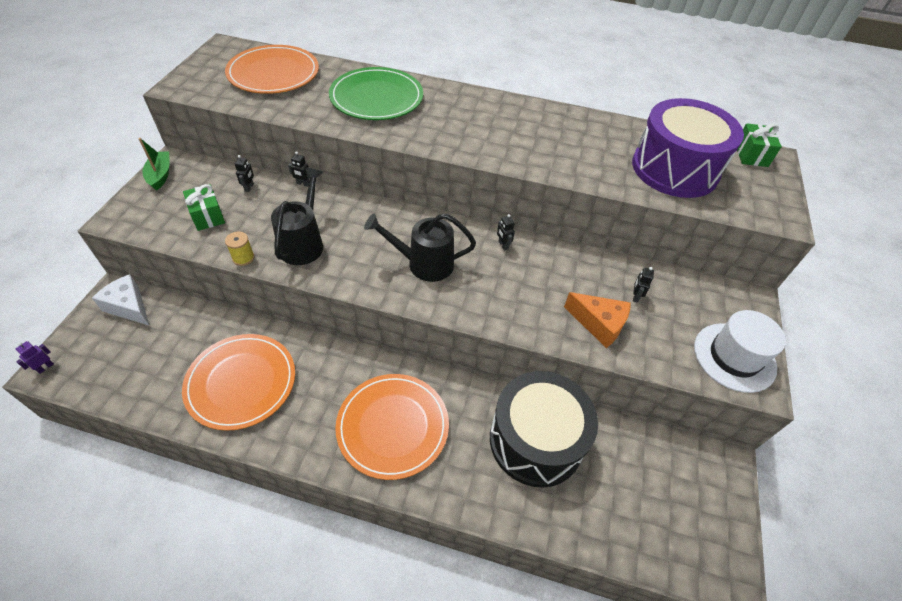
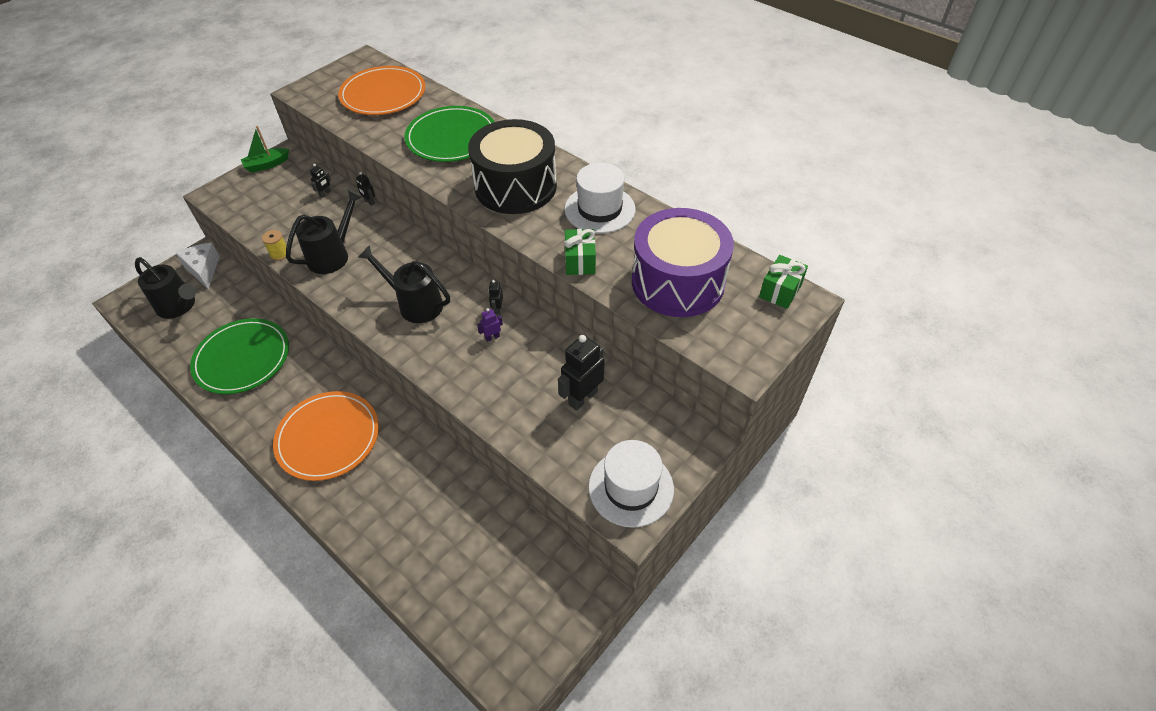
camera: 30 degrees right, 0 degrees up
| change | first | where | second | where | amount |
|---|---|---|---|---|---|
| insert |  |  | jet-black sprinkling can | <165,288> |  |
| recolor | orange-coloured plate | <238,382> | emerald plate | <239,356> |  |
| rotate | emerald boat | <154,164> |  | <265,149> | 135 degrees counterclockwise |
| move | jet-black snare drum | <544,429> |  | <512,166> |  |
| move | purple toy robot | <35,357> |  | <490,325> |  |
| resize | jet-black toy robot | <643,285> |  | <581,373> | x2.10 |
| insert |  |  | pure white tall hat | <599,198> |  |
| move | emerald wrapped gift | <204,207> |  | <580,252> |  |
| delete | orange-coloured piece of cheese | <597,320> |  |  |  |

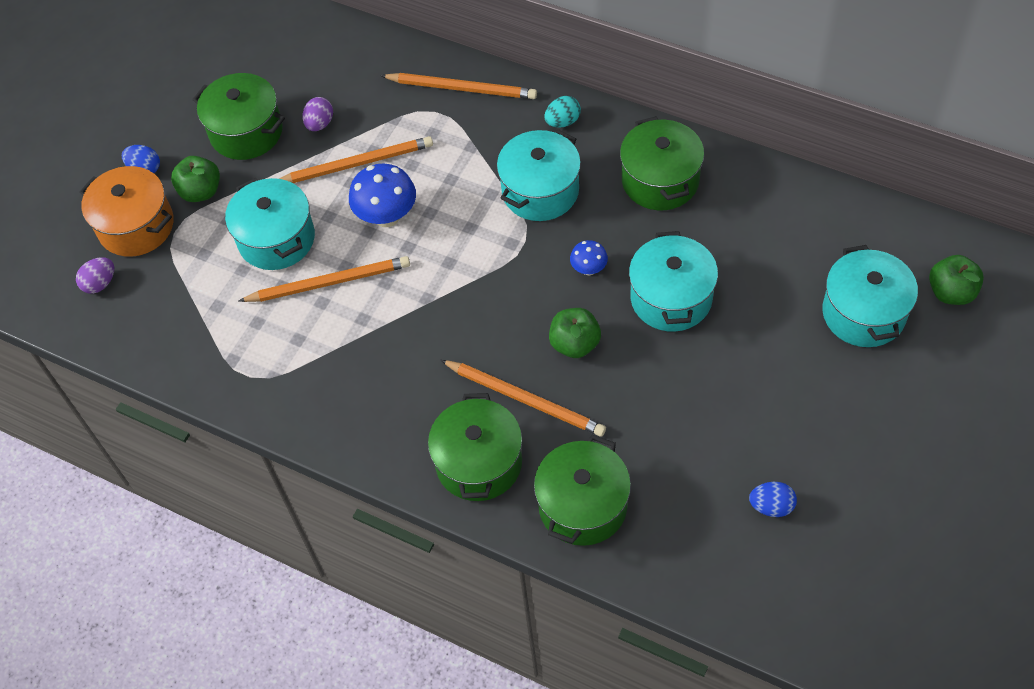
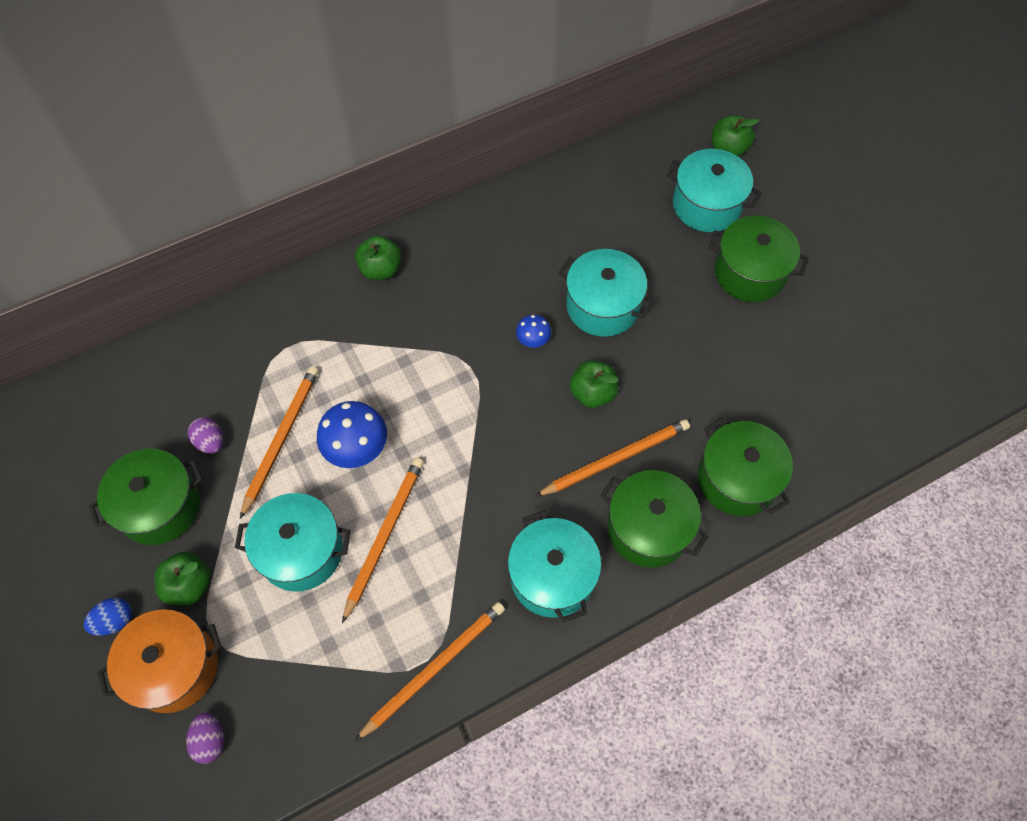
camera: 60 degrees left, 5 degrees up
| change | first | where | second | where | amount |
|---|---|---|---|---|---|
| replace | teal toy egg | <562,111> | emerald apple | <378,258> |  |
| move | orange-coloured lead pencil | <458,86> |  | <430,671> |  |
| move | teal pot | <539,175> |  | <555,566> |  |
| move | emerald pot | <662,163> |  | <758,259> |  |
| delete | blue toy egg | <773,499> |  |  |  |

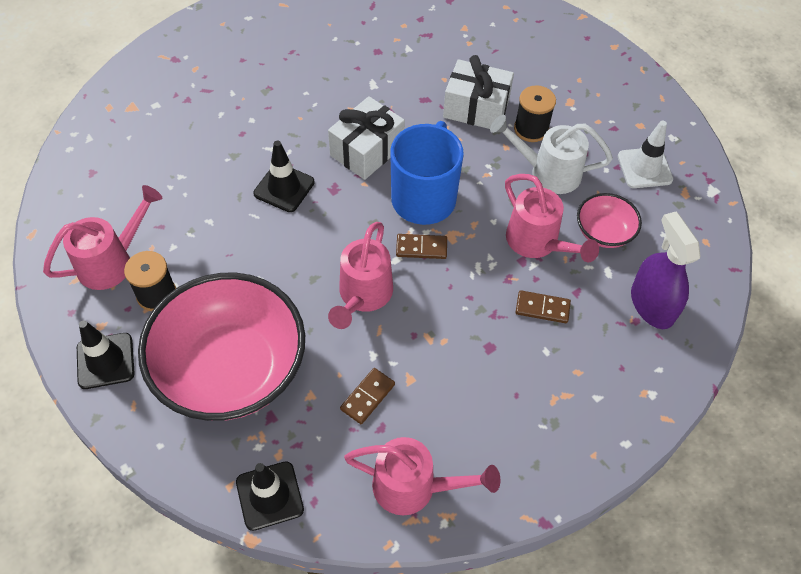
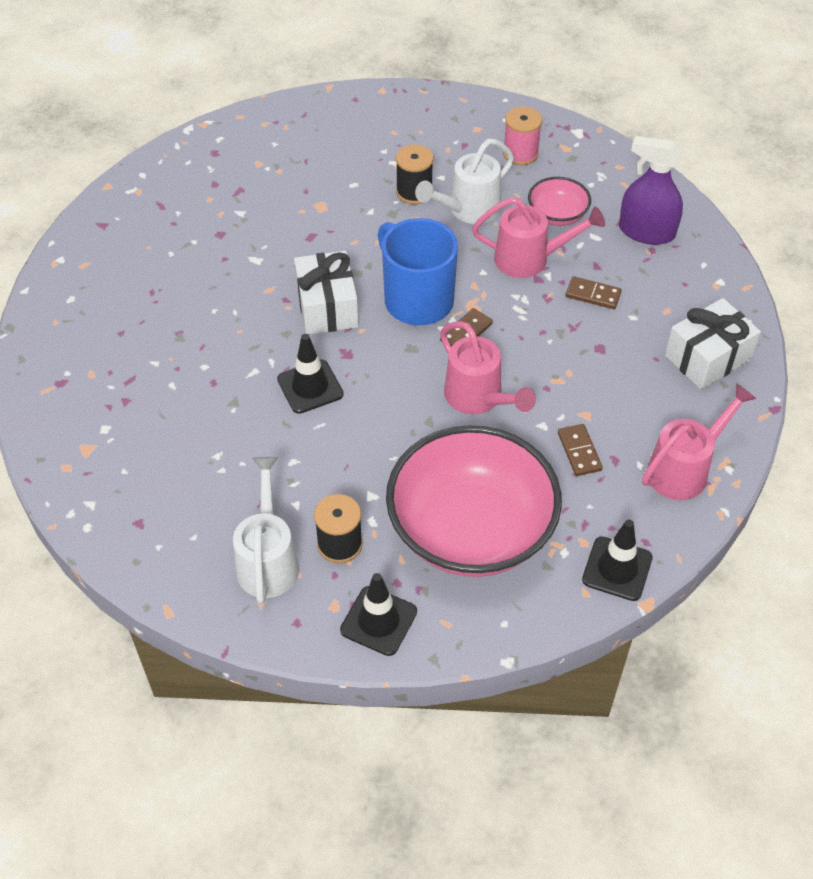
camera: 50 degrees left, 5 degrees down
| change | first | where | second | where | amount |
|---|---|---|---|---|---|
| recolor | rosy sprinkling can | <102,237> | pure white sprinkling can | <266,530> |  |
| replace | pure white road cone | <645,154> | rosy spool | <522,136> |  |
| rotate | brown domino tile | <543,306> |  | <594,292> | 60 degrees clockwise |
| move | pure white wrapped gift | <478,92> |  | <713,344> |  |

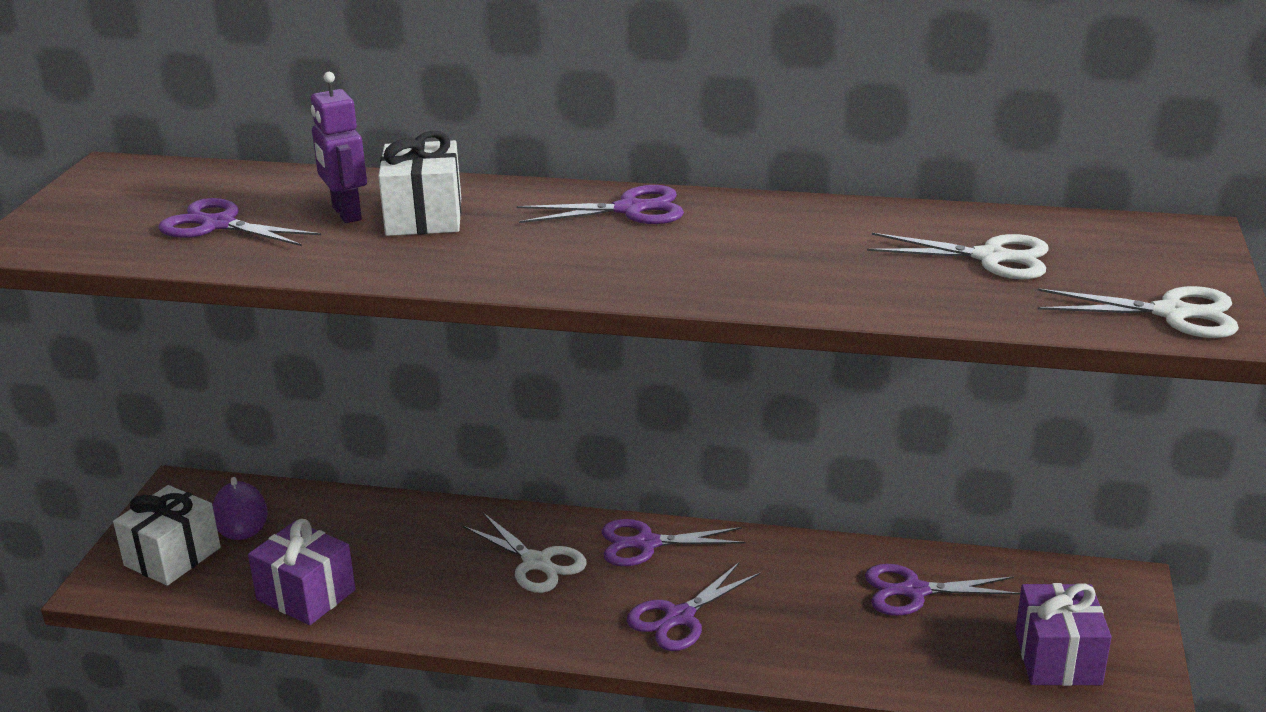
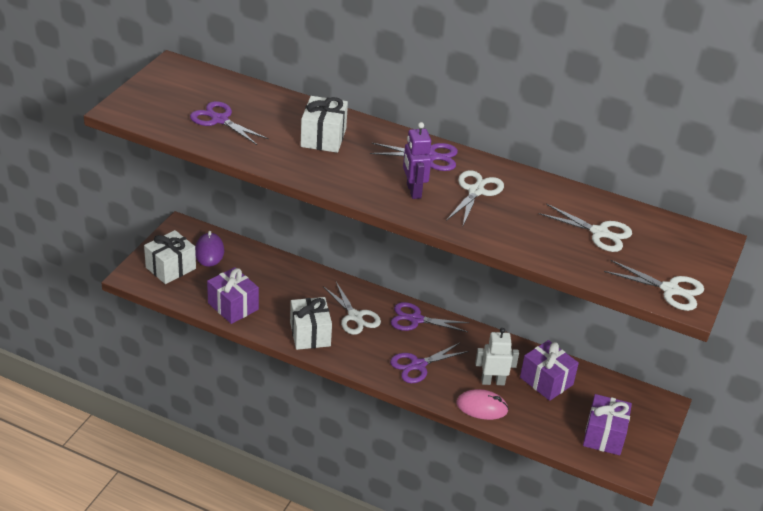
camera: 10 degrees right, 10 degrees up
| change | first | where | second | where | amount |
|---|---|---|---|---|---|
| insert |  |  | pure white wrapped gift | <311,323> |  |
| move | purple toy robot | <339,147> |  | <417,160> |  |
| insert |  |  | pure white shears | <475,197> |  |
| insert |  |  | rosy computer mouse | <482,404> |  |
| insert |  |  | pure white toy robot | <497,356> |  |
| replace | purple shears | <942,590> | purple wrapped gift | <549,370> |  |

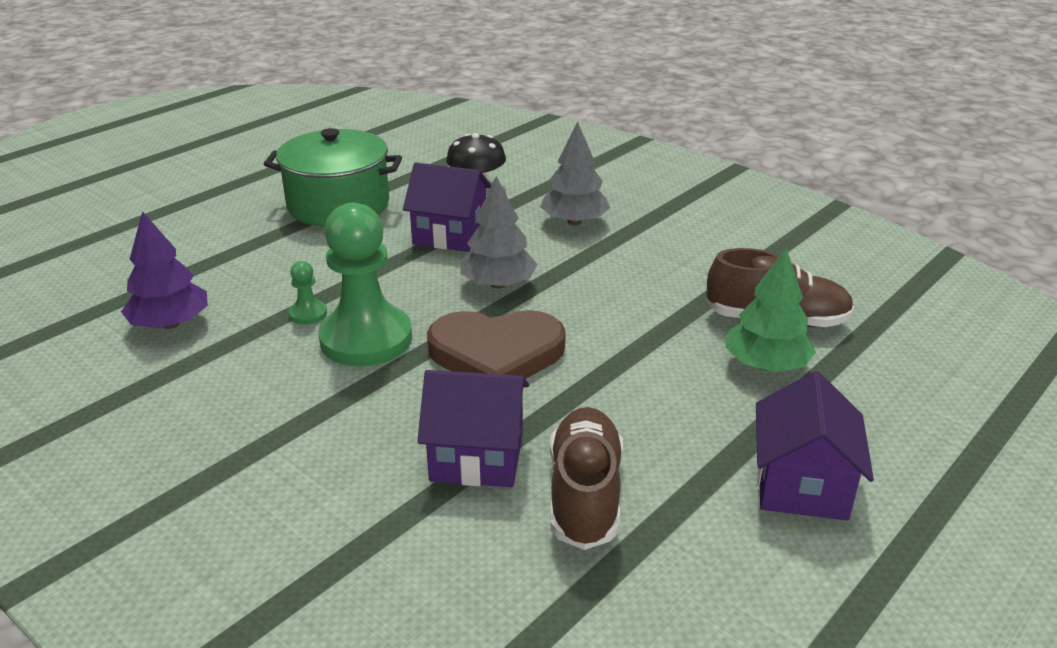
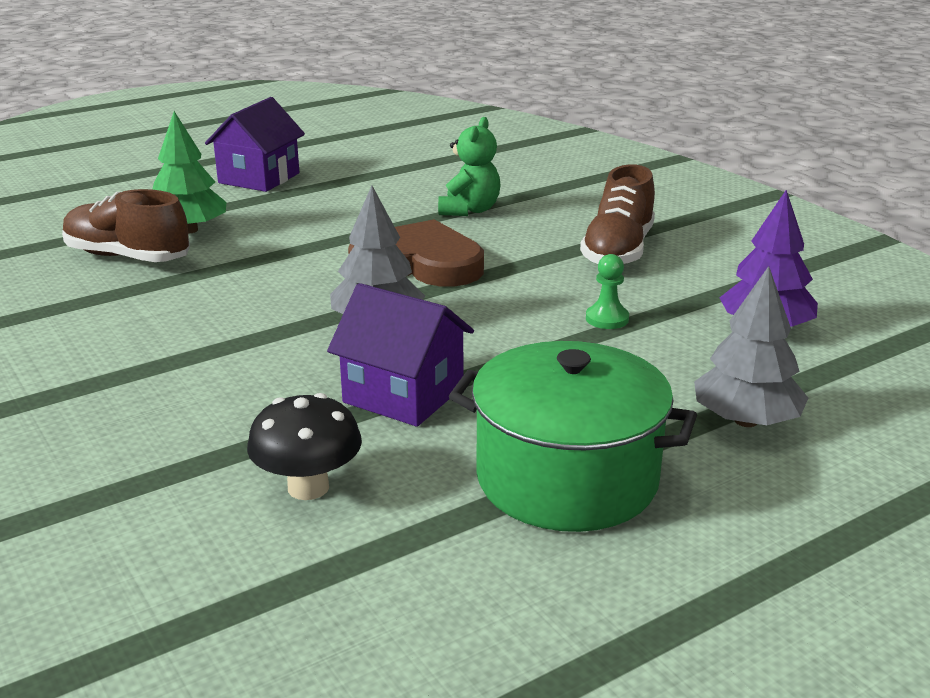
camera: 165 degrees left, 5 degrees down
| change | first | where | second | where | amount |
|---|---|---|---|---|---|
| replace | purple toy house | <473,428> | emerald stuffed bear | <469,166> |  |
| move | brown lace-up shoe | <586,478> |  | <617,214> |  |
| move | ash-grey tree | <575,173> |  | <751,346> |  |
| delete | emerald pawn | <365,285> |  |  |  |

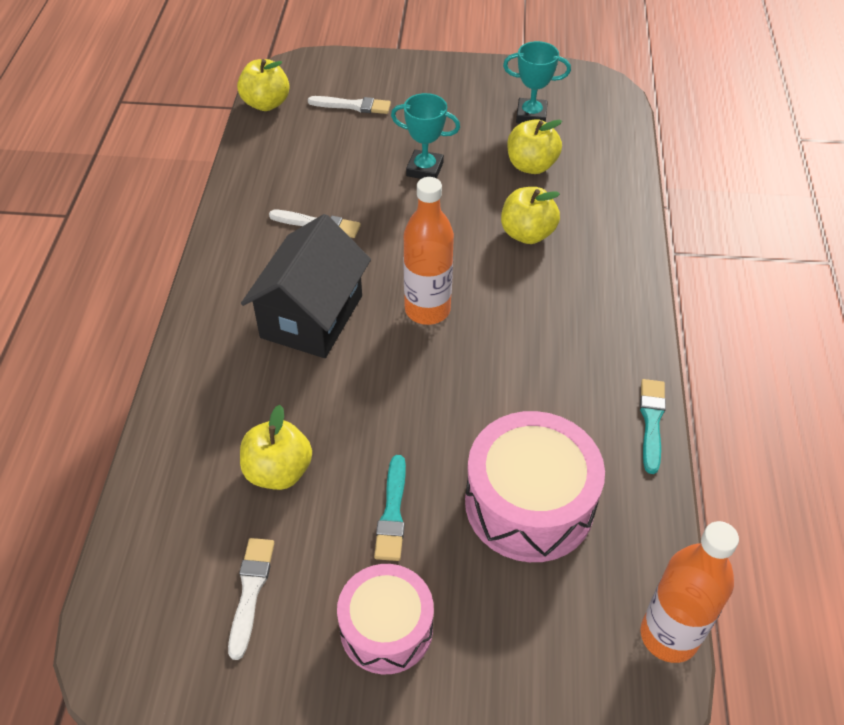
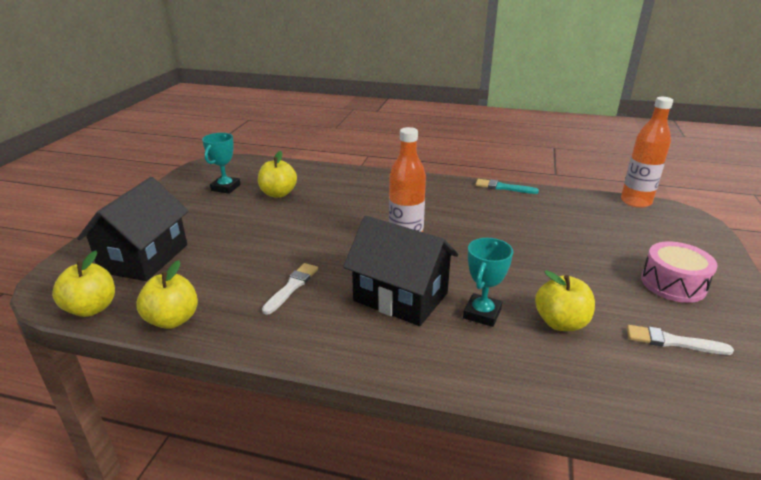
camera: 80 degrees left, 20 degrees down
| change | first | where | second | where | amount |
|---|---|---|---|---|---|
| replace | pure white brush | <349,105> | jet-black toy house | <133,229> |  |
| move | yellow apple | <530,215> |  | <167,294> |  |
| move | teal prize cup | <425,136> |  | <488,282> |  |
| delete | teal brush | <390,508> |  |  |  |
| delete | rosy snare drum | <535,486> |  |  |  |

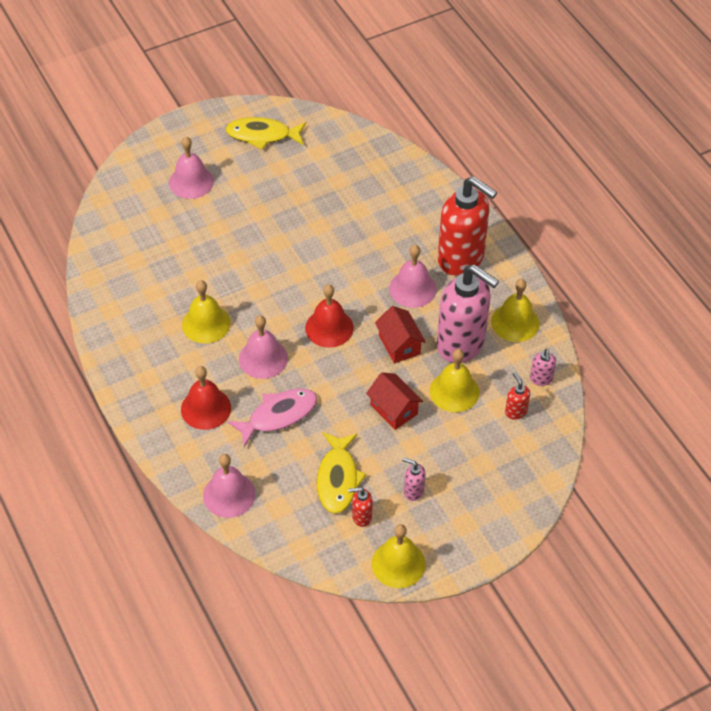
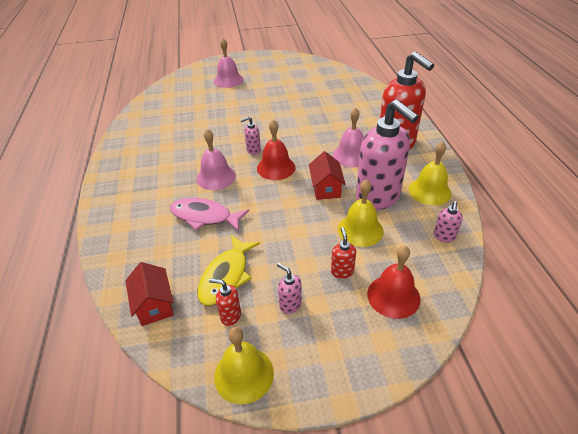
camera: 20 degrees right, 10 degrees down
| change | first | where | second | where | amount |
|---|---|---|---|---|---|
| move | scarlet toy house | <394,401> |  | <150,294> |  |
| rotate | rosy fish figure | <272,418> |  | <209,214> | 150 degrees counterclockwise |
| insert |  |  | rosy soap dispenser | <251,135> |  |
| move | scarlet soap dispenser | <517,396> |  | <343,253> |  |
| move | scarlet hand bell | <206,398> |  | <394,282> |  |
| delete | yellow hand bell | <206,312> |  |  |  |
| delete | rosy hand bell | <229,486> |  |  |  |
| delete | yellow fish figure | <265,133> |  |  |  |

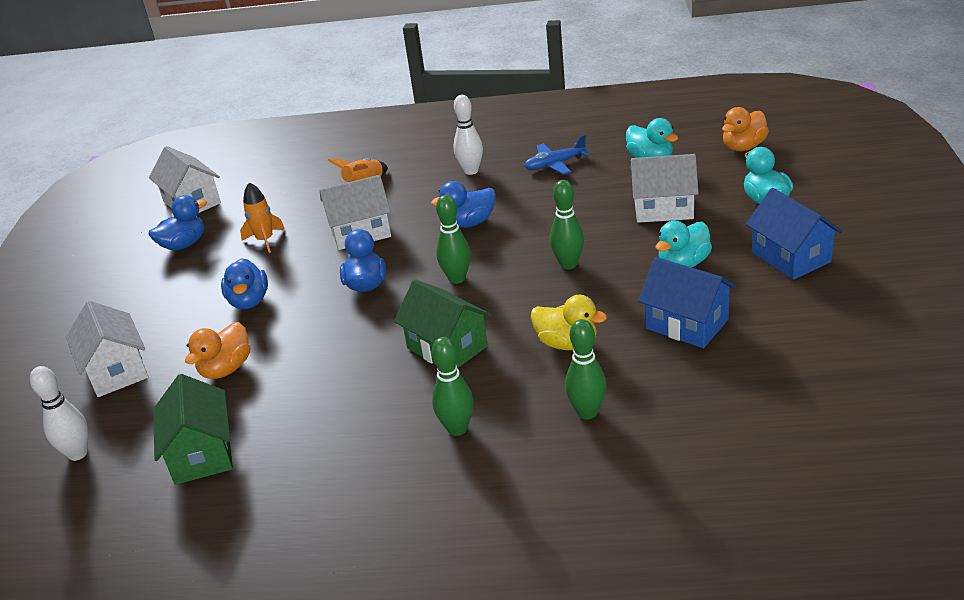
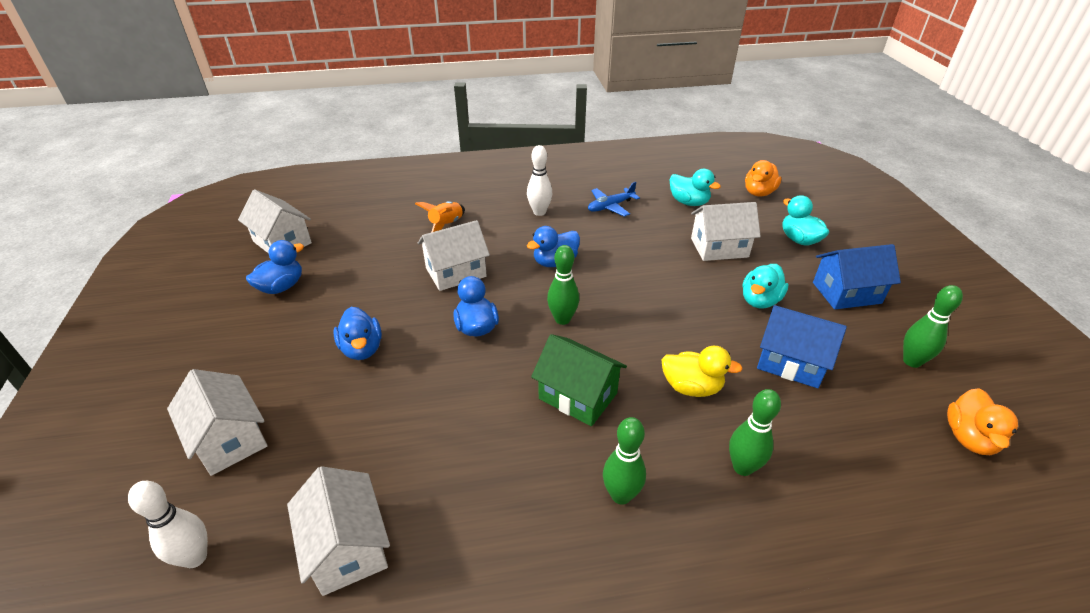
camera: 15 degrees left, 5 degrees up
| change | first | where | second | where | amount |
|---|---|---|---|---|---|
| recolor | emerald toy house | <193,429> | pure white toy house | <338,531> |  |
| rotate | blue toy house | <794,234> |  | <857,276> | 60 degrees counterclockwise |
| move | emerald skittle | <567,224> |  | <933,326> |  |
| move | orange-coloured rubber duck | <217,350> |  | <982,421> |  |
| delete | orange-coloured spaceship | <262,217> |  |  |  |

